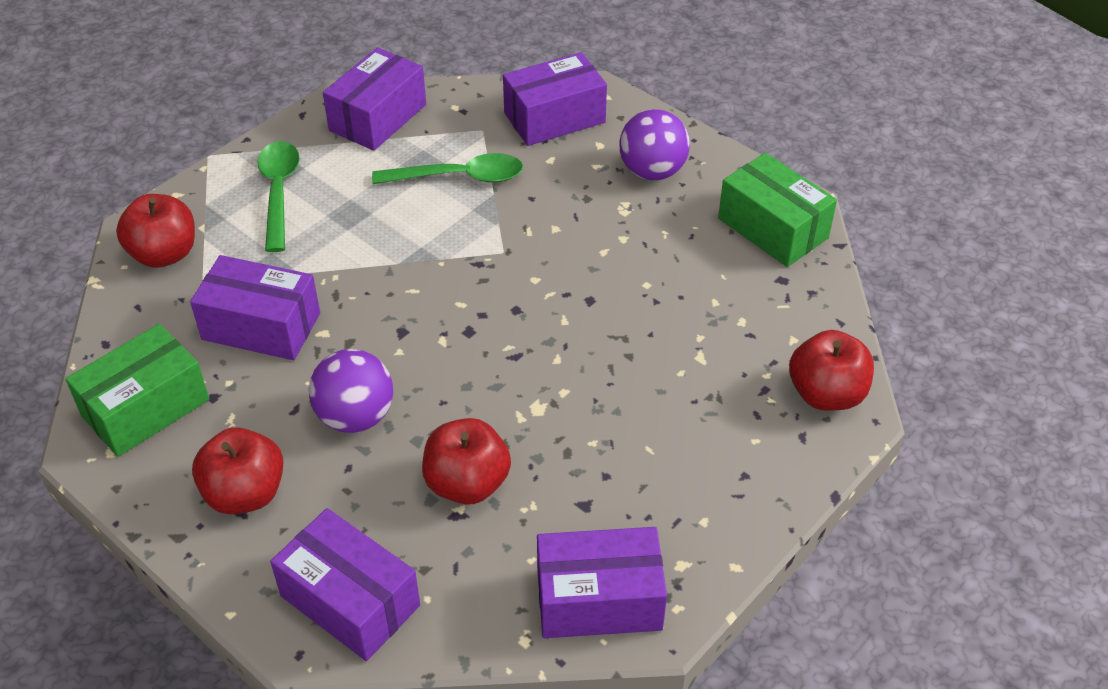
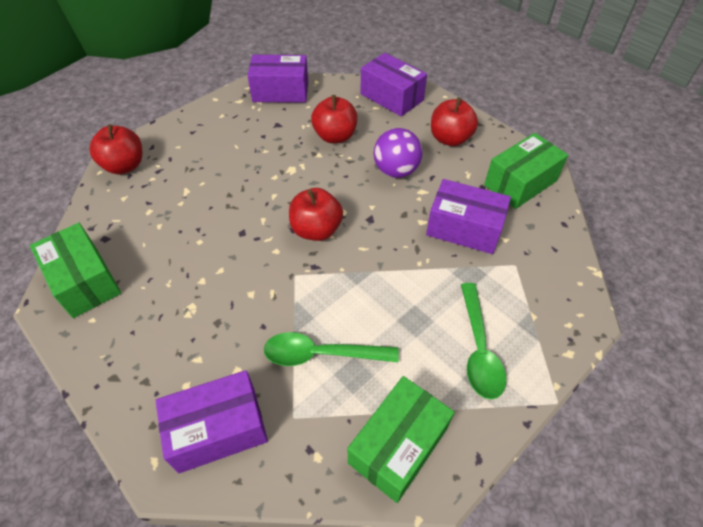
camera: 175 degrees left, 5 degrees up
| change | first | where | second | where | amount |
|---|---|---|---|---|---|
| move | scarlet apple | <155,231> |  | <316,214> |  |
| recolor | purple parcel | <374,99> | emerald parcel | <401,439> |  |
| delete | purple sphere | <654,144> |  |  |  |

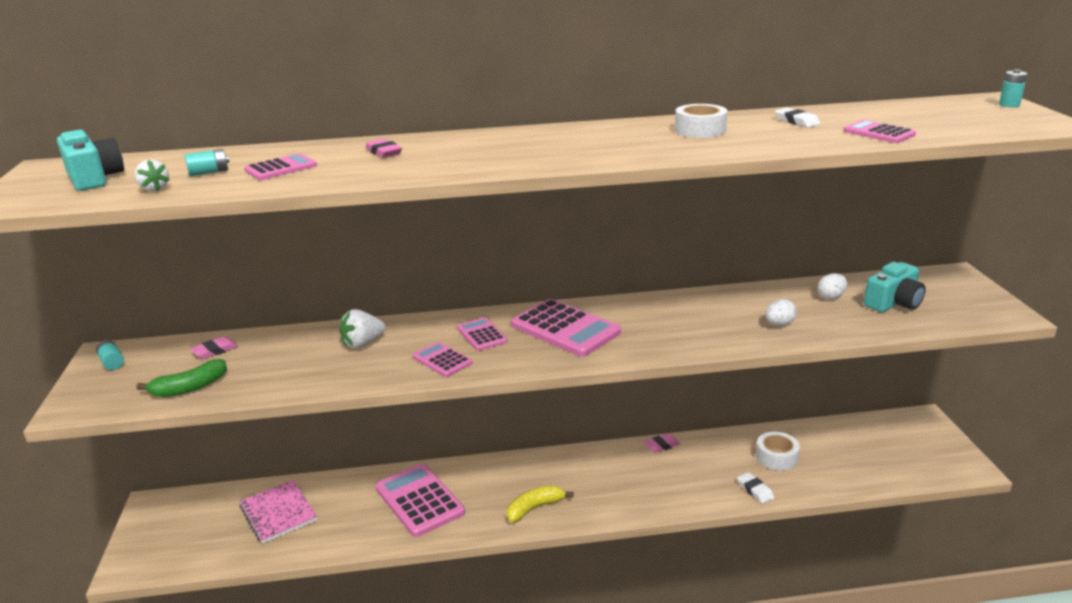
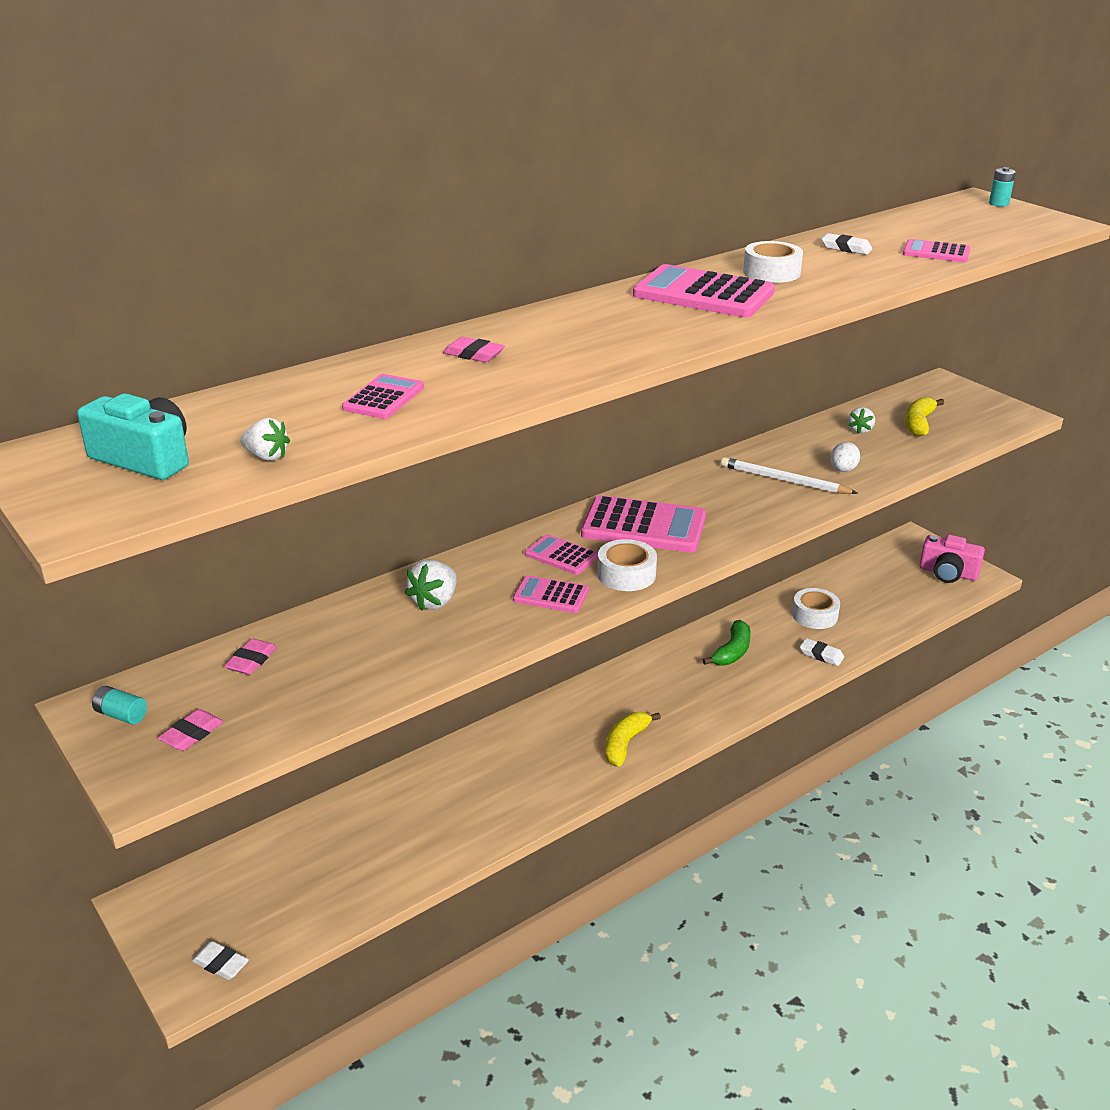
camera: 30 degrees left, 5 degrees up
| change | first | where | second | where | amount |
|---|---|---|---|---|---|
| move | rosy gum eraser | <662,443> |  | <191,730> |  |
| insert |  |  | pure white gum eraser | <220,960> |  |
| insert |  |  | pure white roll of tape | <627,565> |  |
| move | rosy calculator | <420,500> |  | <704,291> |  |
| move | emerald toy banana | <181,378> |  | <727,643> |  |
| insert |  |  | pure white lead pencil | <789,475> |  |
| replace | pure white toy egg | <832,286> | pure white strawberry | <861,420> |  |
| replace | teal compact camera | <895,287> | yellow toy banana | <924,416> |  |
| insert |  |  | rosy compact camera | <952,559> |  |
| delete | teal AA battery | <207,162> |  |  |  |
| delete | rosy notepad | <278,512> |  |  |  |

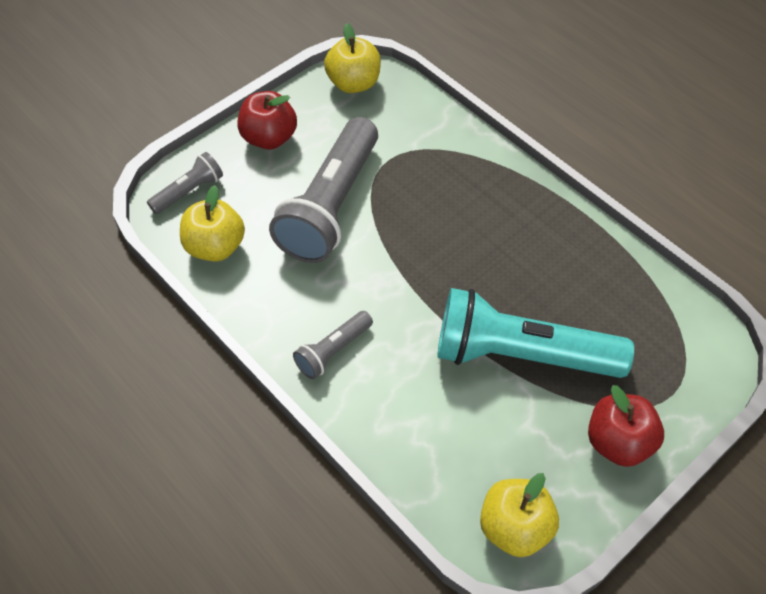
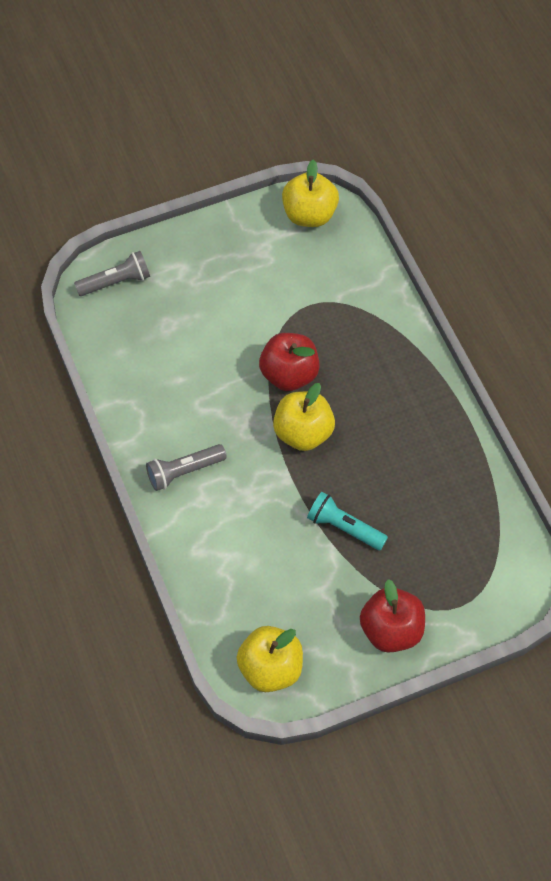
camera: 20 degrees right, 5 degrees up
| change | first | where | second | where | amount |
|---|---|---|---|---|---|
| move | scarlet apple | <267,120> |  | <289,362> |  |
| move | yellow apple | <212,223> |  | <304,417> |  |
| resize | teal pocket torch | <535,333> |  | <347,521> | x0.47 |
| delete | ash-grey pocket torch | <323,190> |  |  |  |

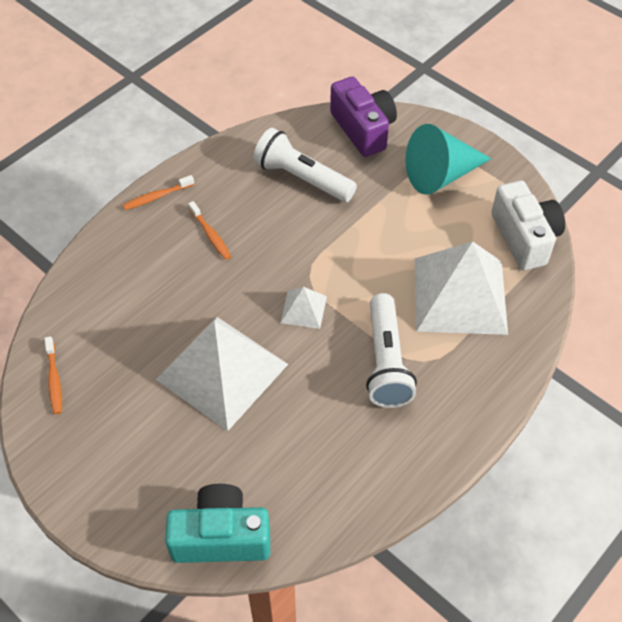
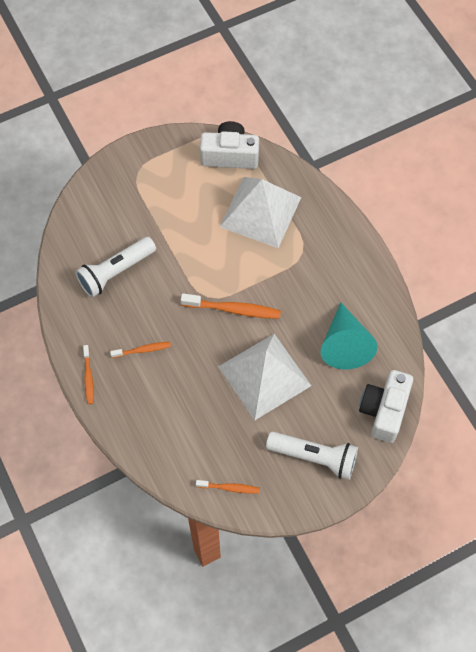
camera: 70 degrees left, 10 degrees up
| change | first | where | second | where | amount |
|---|---|---|---|---|---|
| replace | pure white pyramid shape | <303,308> | orange-coloured dental brush | <231,306> |  |
| move | pure white pocket torch | <391,350> |  | <312,456> |  |
| move | teal cone | <448,159> |  | <349,335> |  |
| recolor | teal compact camera | <217,523> | pure white compact camera | <386,406> |  |
| delete | purple compact camera | <363,116> |  |  |  |

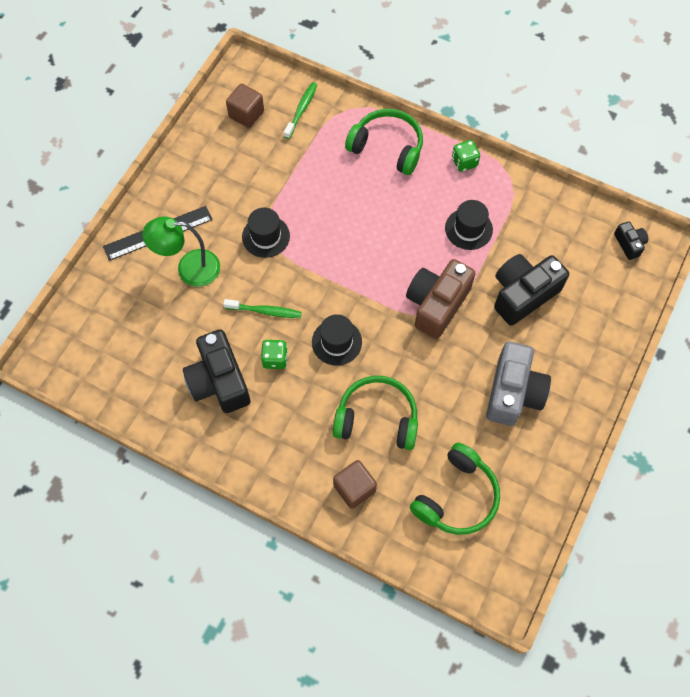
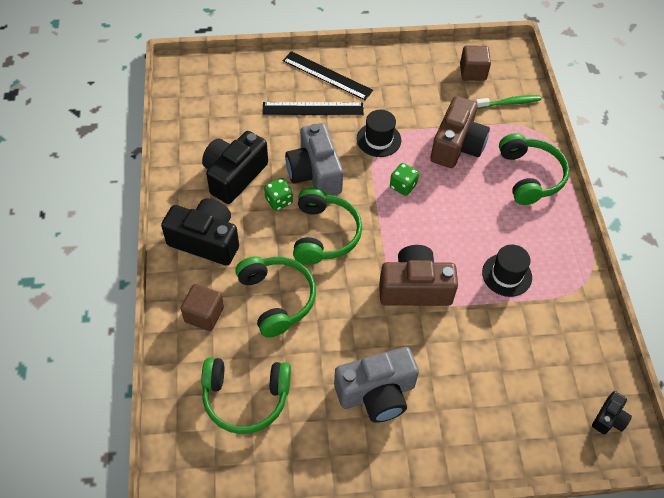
camera: 55 degrees right, 10 degrees down
| change | first | where | second | where | amount |
|---|---|---|---|---|---|
| move | jet-black compact camera | <531,290> |  | <200,231> |  |
| replace | emerald reading lamp | <181,251> | jet-black measuring stick | <313,108> |  |
| replace | emerald dental brush | <262,308> | ash-grey compact camera | <314,159> |  |
| replace | jet-black tall hat | <337,340> | emerald over-ear headphones | <327,226> |  |
| move | emerald game die | <466,156> |  | <404,179> |  |
| insert |  |  | brown compact camera | <460,132> |  |

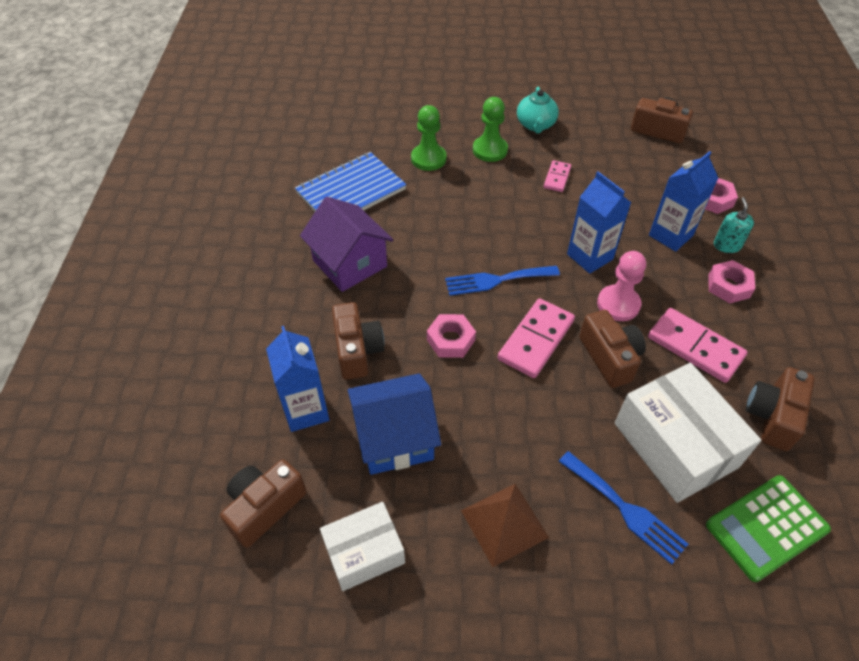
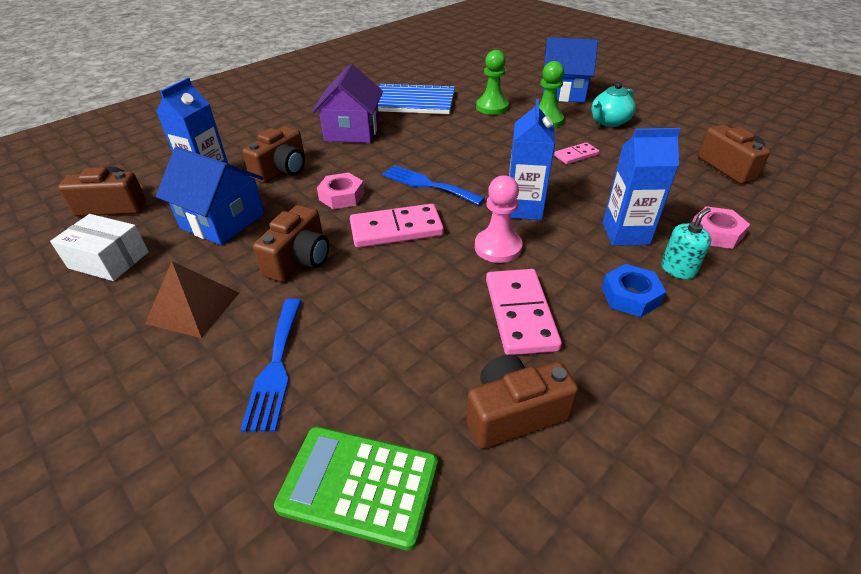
camera: 45 degrees right, 10 degrees down
| change | first | where | second | where | amount |
|---|---|---|---|---|---|
| move | brown compact camera | <612,349> |  | <291,243> |  |
| insert |  |  | blue toy house | <570,70> |  |
| recolor | rosy hex nut | <731,281> | blue hex nut | <634,290> |  |
| delete | pure white parcel | <688,433> |  |  |  |

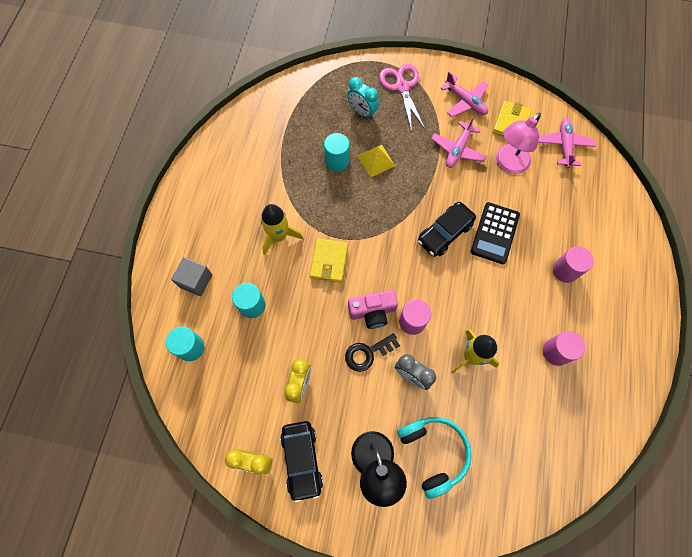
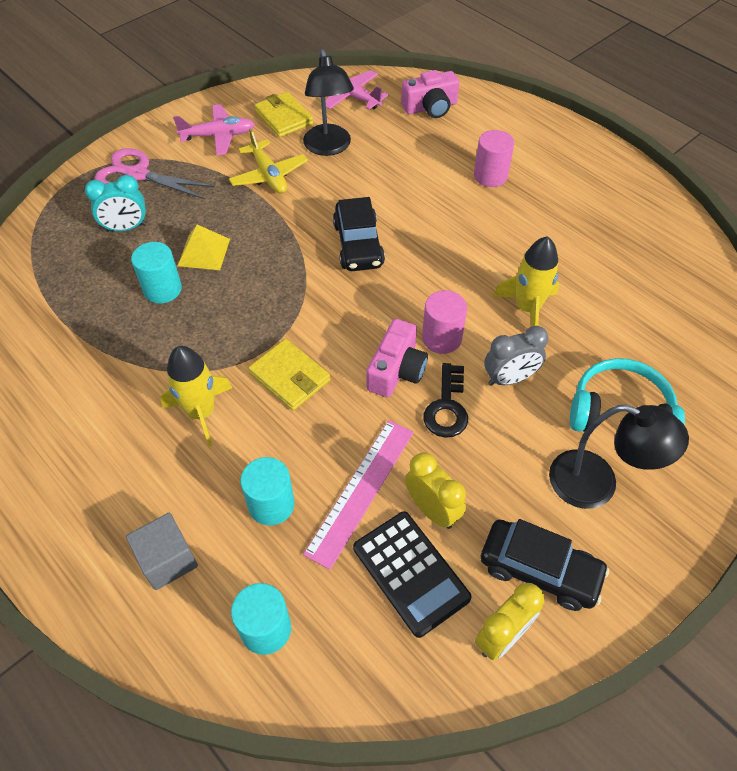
camera: 55 degrees left, 15 degrees down
| change | first | where | second | where | amount |
|---|---|---|---|---|---|
| recolor | rosy plane | <459,142> | yellow plane | <268,160> |  |
| recolor | rosy reading lamp | <518,143> | jet-black reading lamp | <328,102> |  |
| insert |  |  | rosy measuring stick | <358,495> |  |
| move | jet-black calculator | <495,233> |  | <412,574> |  |
| insert |  |  | rosy compact camera | <430,94> |  |
| delete | rosy cylinder shape | <564,348> |  |  |  |

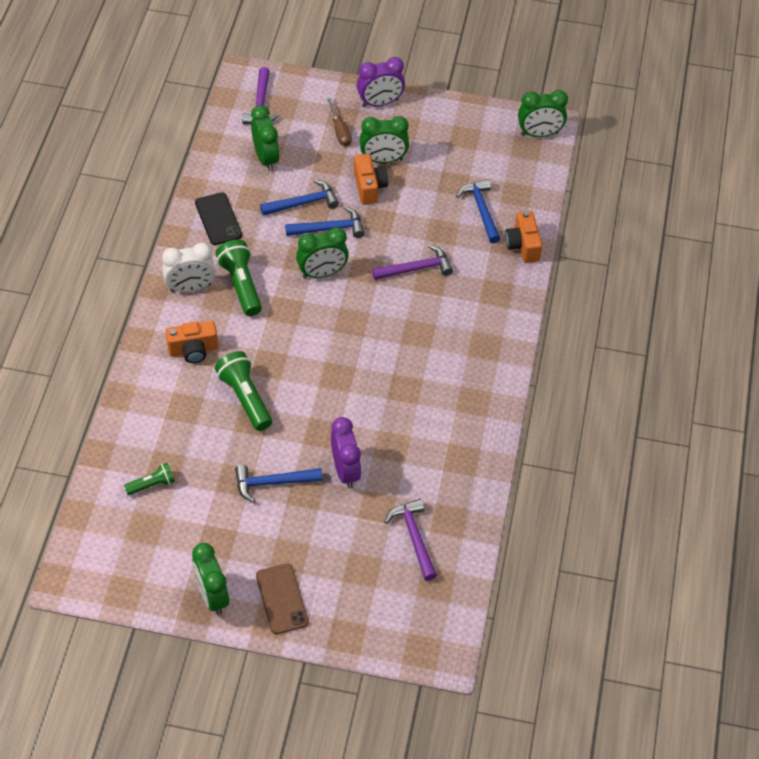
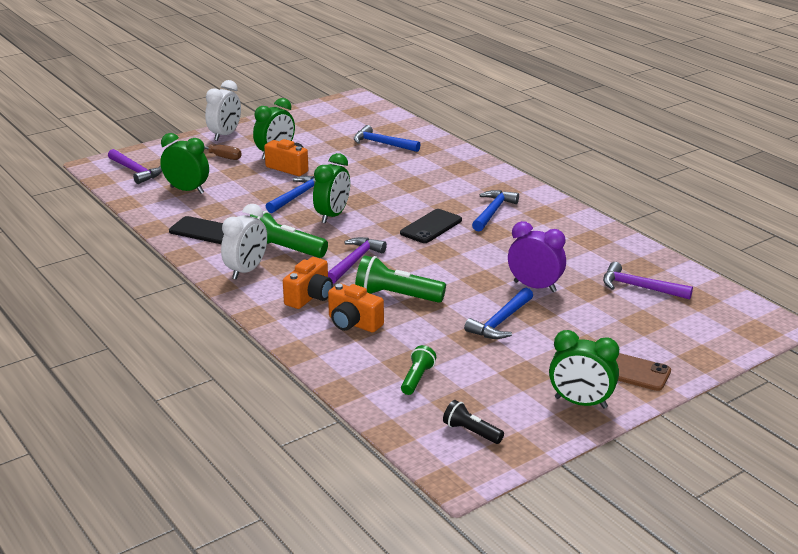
camera: 45 degrees left, 25 degrees down
| change | first | where | second | where | amount |
|---|---|---|---|---|---|
| recolor | purple clock | <381,82> | pure white clock | <223,110> |  |
| move | purple hammer | <412,262> |  | <357,260> |  |
| move | orange-coloured compact camera | <523,237> |  | <356,308> |  |
| insert |  |  | jet-black mobile phone | <431,226> |  |
| insert |  |  | jet-black pocket torch | <473,422> |  |
| move | blue hammer | <299,197> |  | <495,211> |  |
| delete | emerald clock | <543,113> |  |  |  |

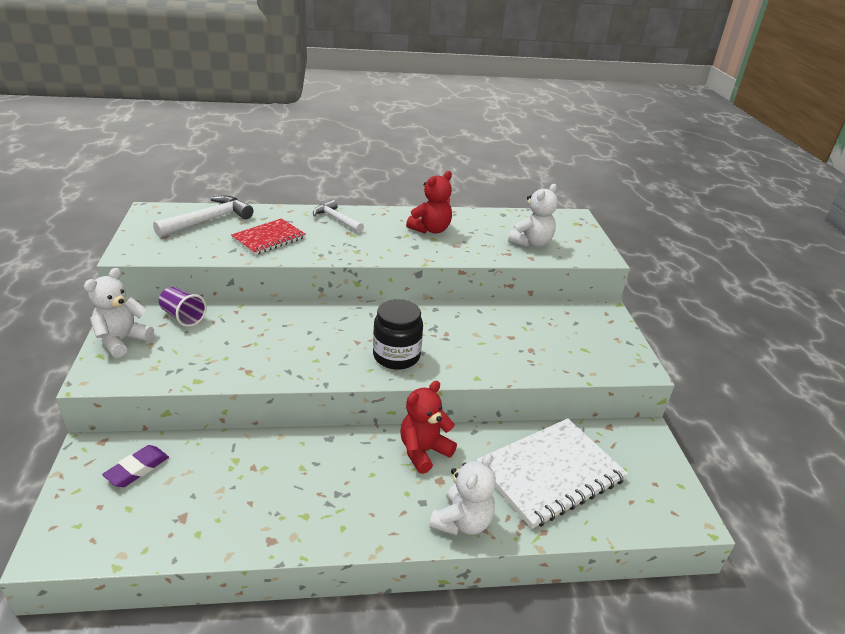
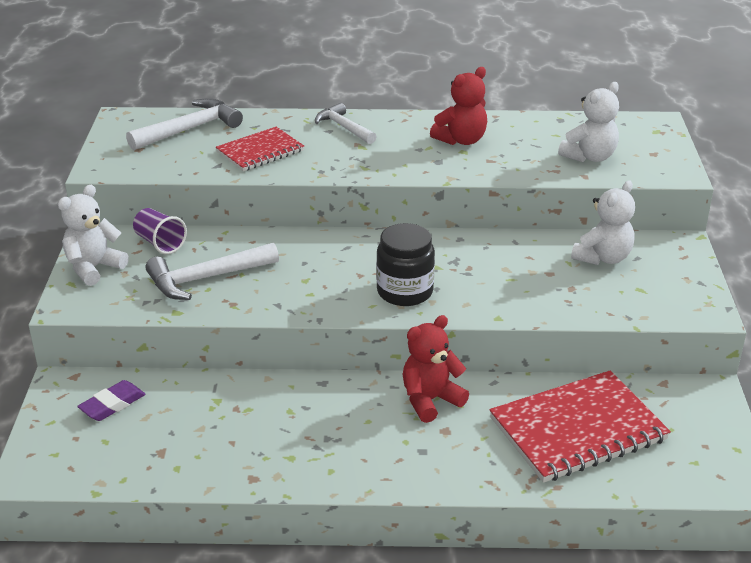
camera: 10 degrees right, 0 degrees up
| change | first | where | second | where | amount |
|---|---|---|---|---|---|
| insert |  |  | pure white hammer | <212,271> |  |
| recolor | pure white notepad | <552,473> | scarlet notepad | <580,426> |  |
| move | pure white stuffed bear | <462,494> |  | <603,222> |  |

